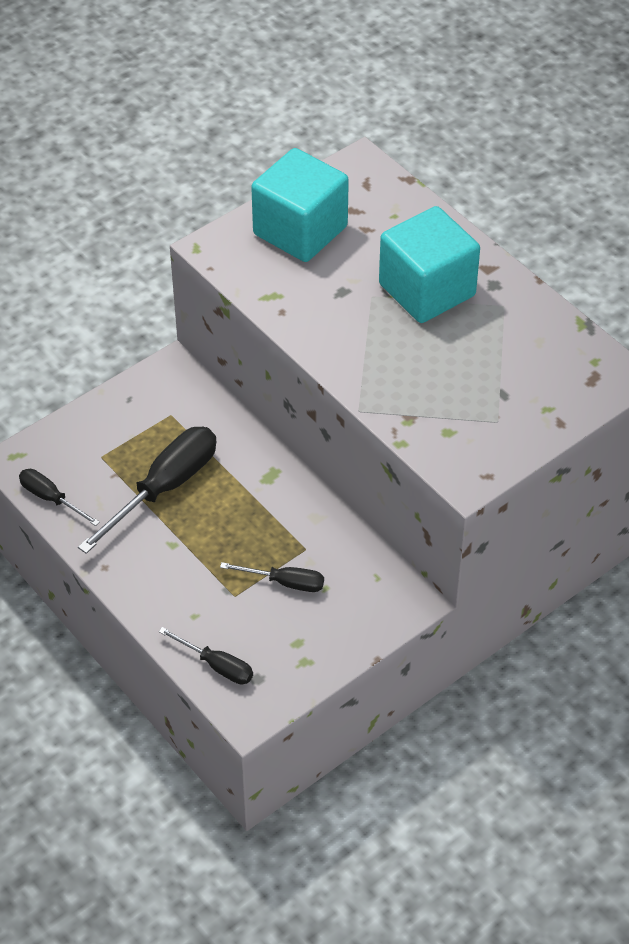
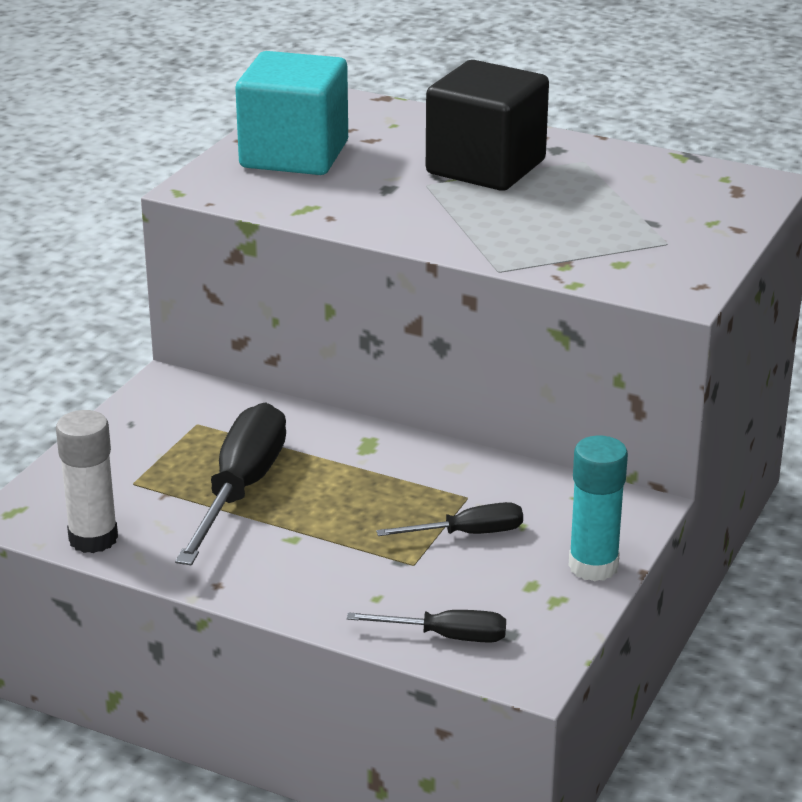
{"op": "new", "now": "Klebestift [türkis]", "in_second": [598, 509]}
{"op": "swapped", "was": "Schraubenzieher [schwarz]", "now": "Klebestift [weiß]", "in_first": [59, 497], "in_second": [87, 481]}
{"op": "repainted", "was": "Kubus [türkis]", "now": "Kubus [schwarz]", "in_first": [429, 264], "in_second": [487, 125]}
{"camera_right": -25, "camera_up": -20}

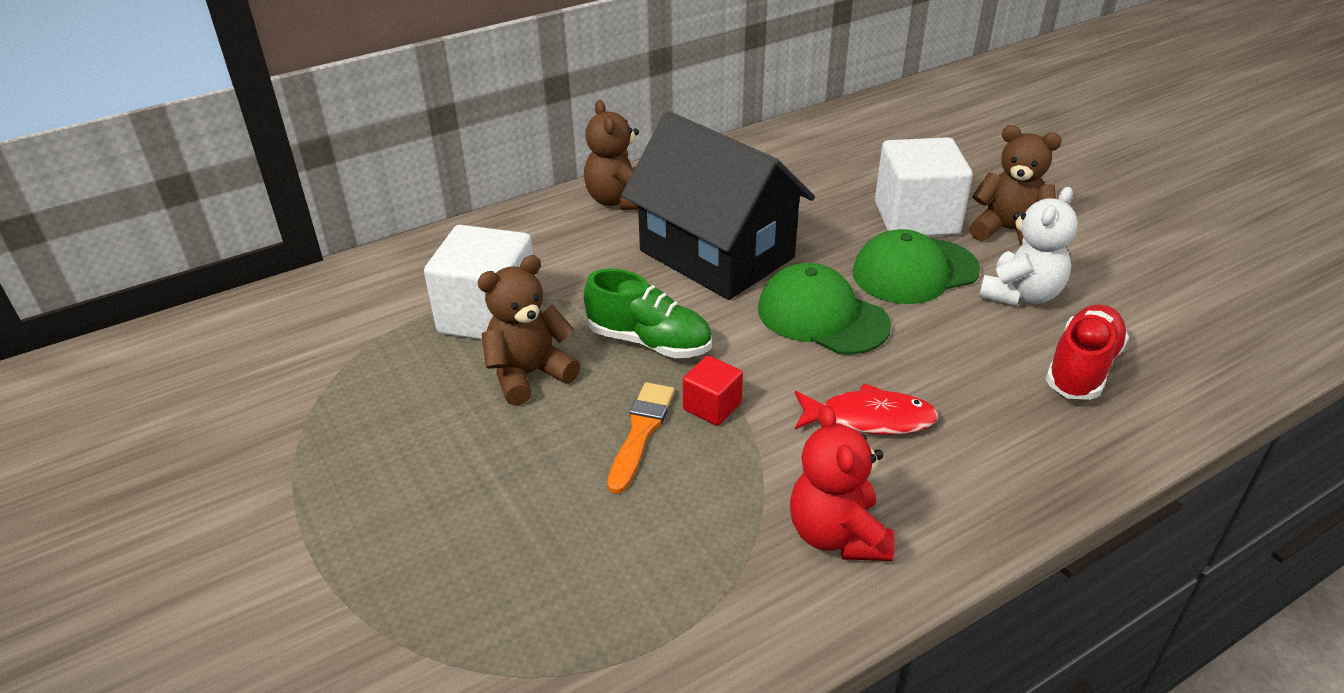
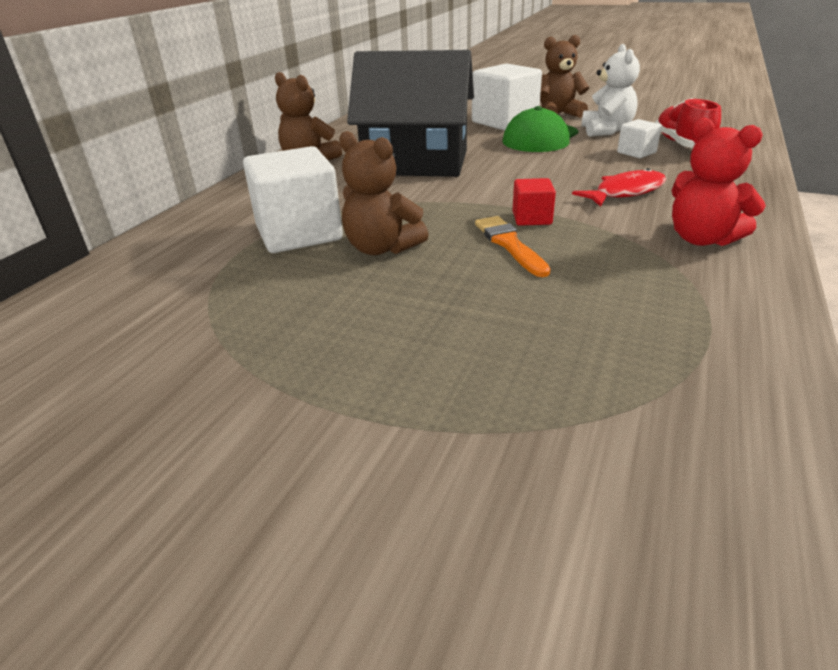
{"op": "gone", "was": "Schuh [grün]", "in_first": [647, 313]}
{"op": "gone", "was": "Kappe [grün]", "in_first": [824, 309]}
{"op": "new", "now": "Kubus [weiß]", "in_second": [639, 138]}
{"op": "rotated", "was": "Teddybär [braun]", "in_first": [528, 330], "in_second": [384, 193], "clockwise": -75}
{"camera_right": -35, "camera_up": -5}

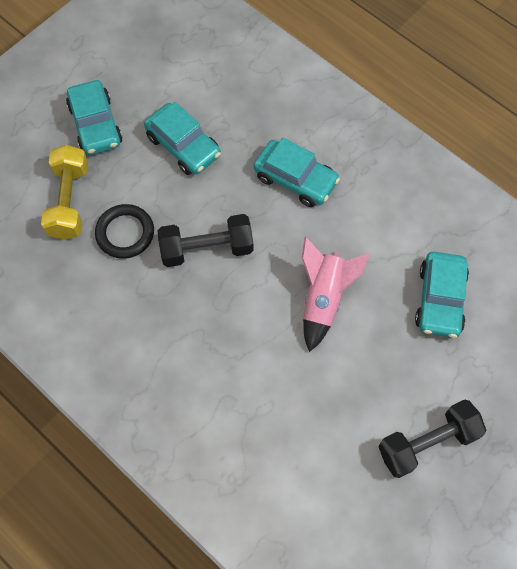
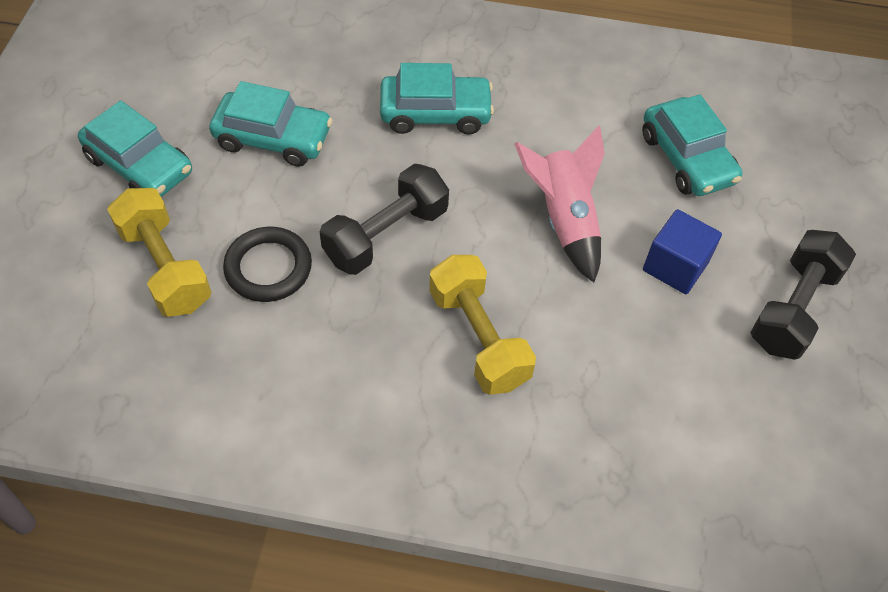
{"op": "new", "now": "Hantel [gelb]", "in_second": [482, 325]}
{"op": "new", "now": "Kubus [blau]", "in_second": [682, 251]}
{"camera_right": -35, "camera_up": -10}

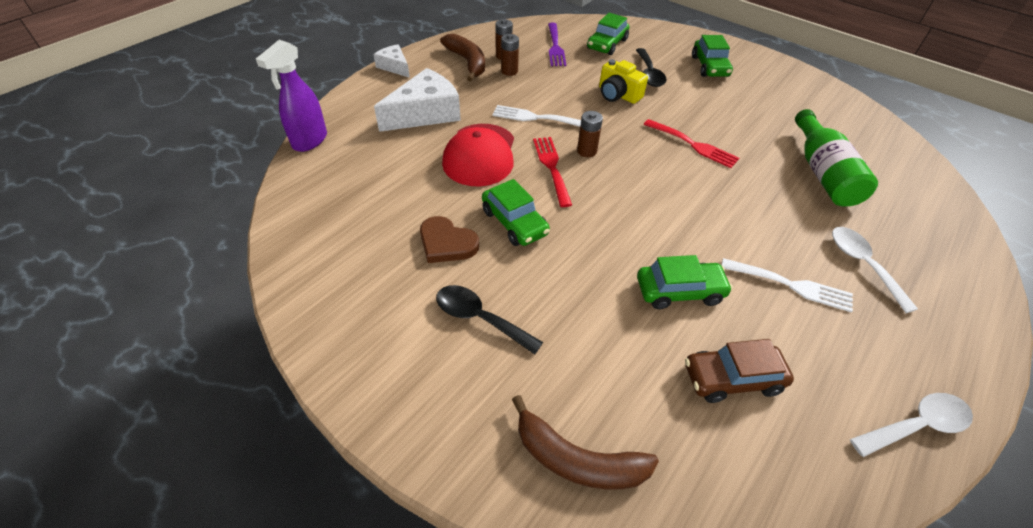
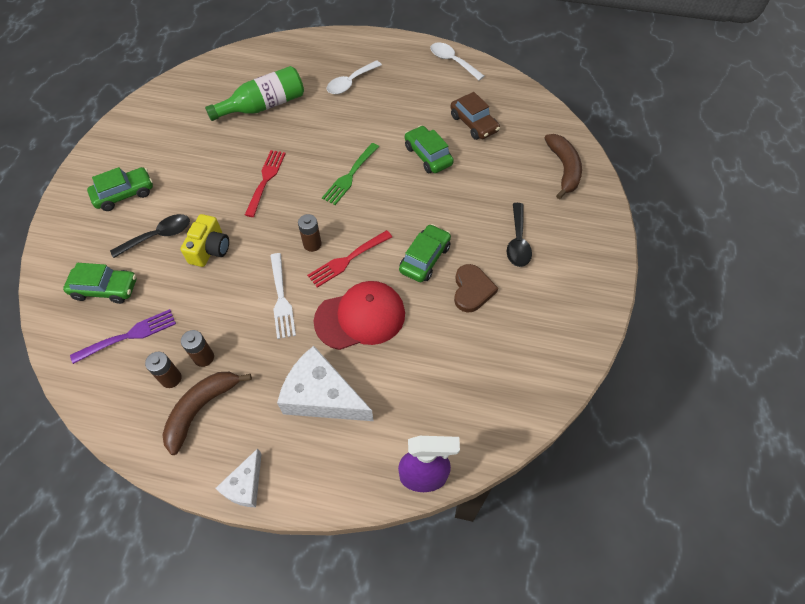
{"op": "gone", "was": "Gabel [weiß]", "in_first": [787, 285]}
{"op": "new", "now": "Gabel [grün]", "in_second": [350, 174]}
{"camera_right": -115, "camera_up": 10}

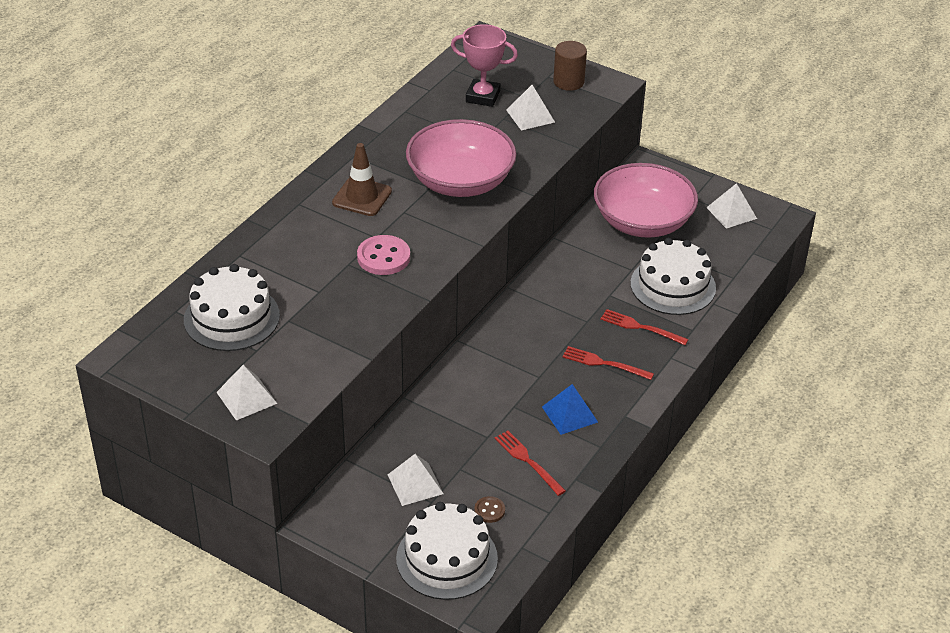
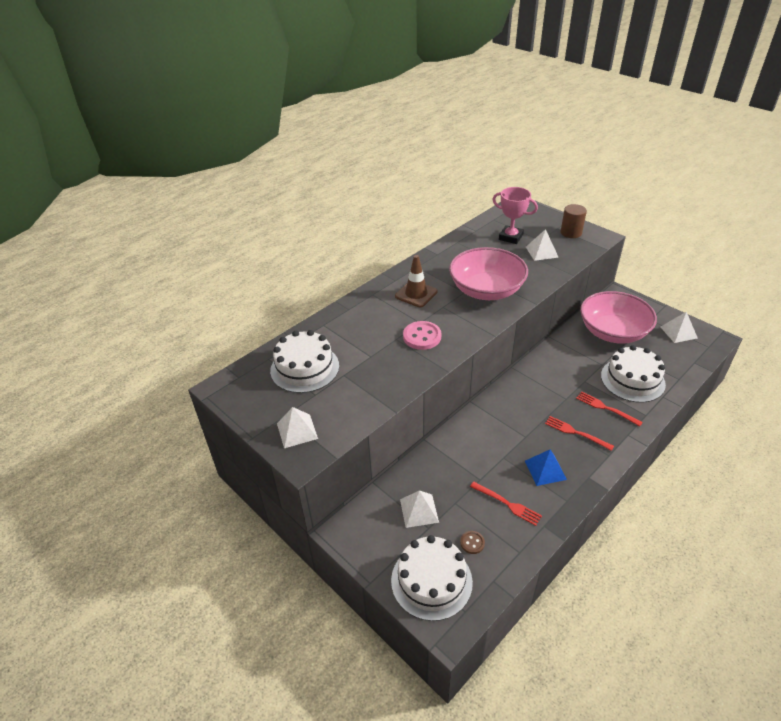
{"op": "rotated", "was": "Gabel [rot]", "in_first": [530, 463], "in_second": [506, 503], "clockwise": 150}
{"camera_right": 15, "camera_up": 0}

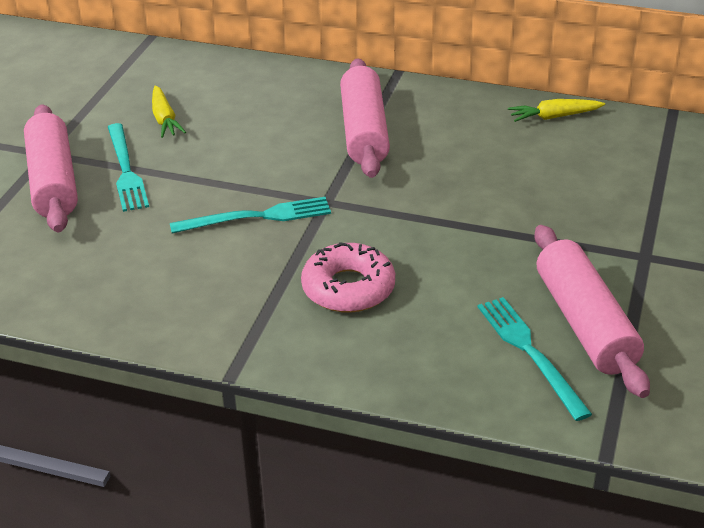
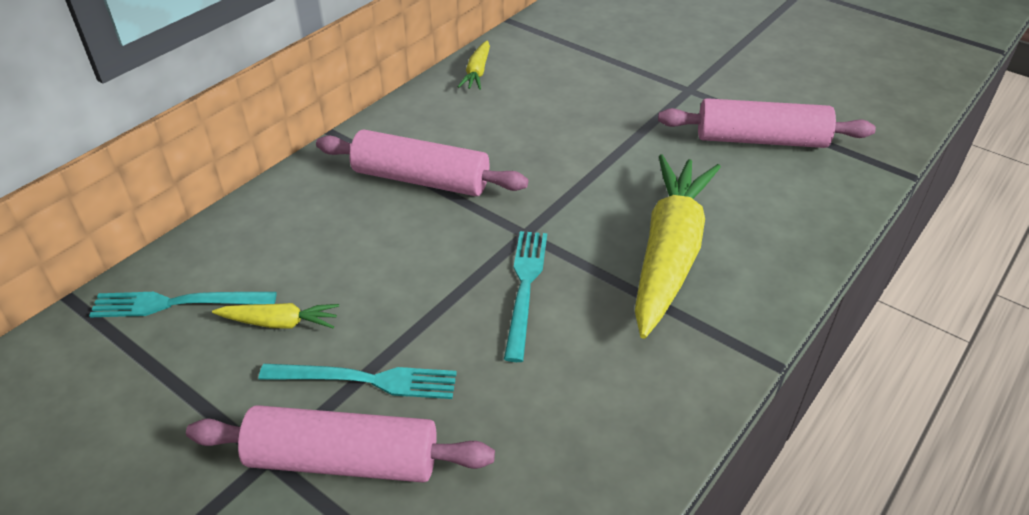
{"op": "shifted", "was": "Gabel [türkis]", "in_first": [535, 359], "in_second": [183, 304]}
{"op": "swapped", "was": "Donut [rosa]", "now": "Karotte [gelb]", "in_first": [348, 277], "in_second": [678, 246]}
{"camera_right": -70, "camera_up": 5}

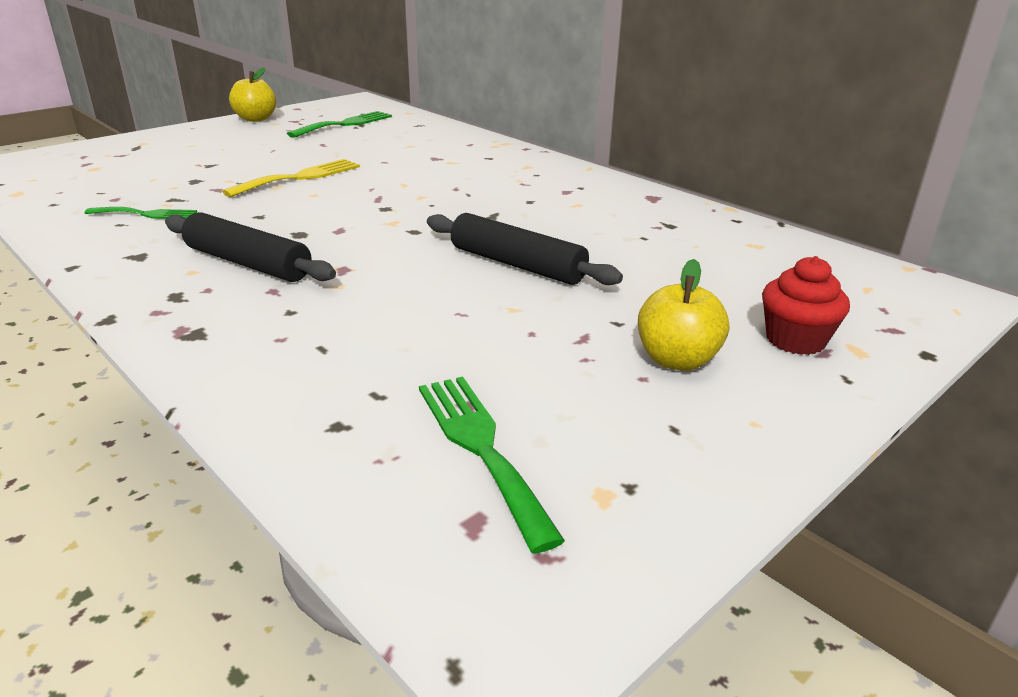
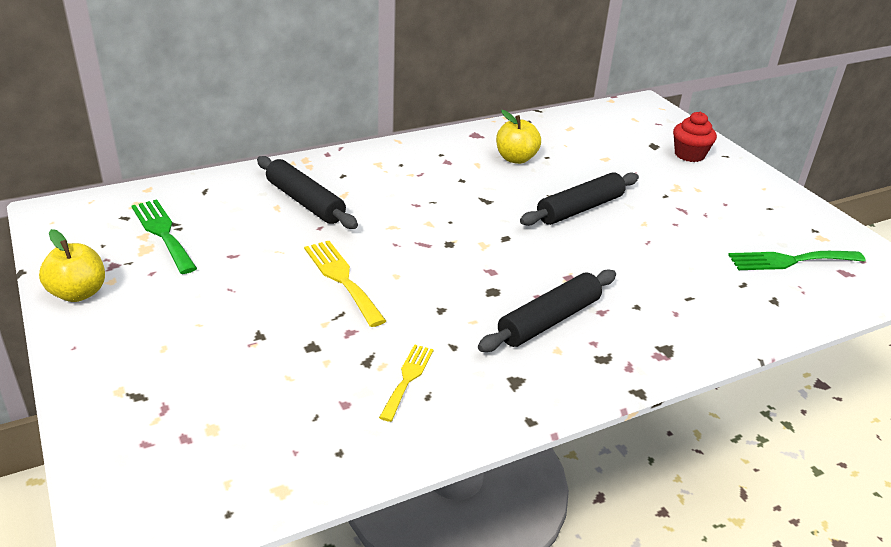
{"op": "new", "now": "Nudelholz [schwarz]", "in_second": [307, 192]}
{"op": "shifted", "was": "Apfel [gelb]", "in_first": [683, 315], "in_second": [518, 137]}
{"op": "repainted", "was": "Gabel [grün]", "now": "Gabel [gelb]", "in_first": [141, 213], "in_second": [406, 383]}
{"camera_right": -75, "camera_up": 5}

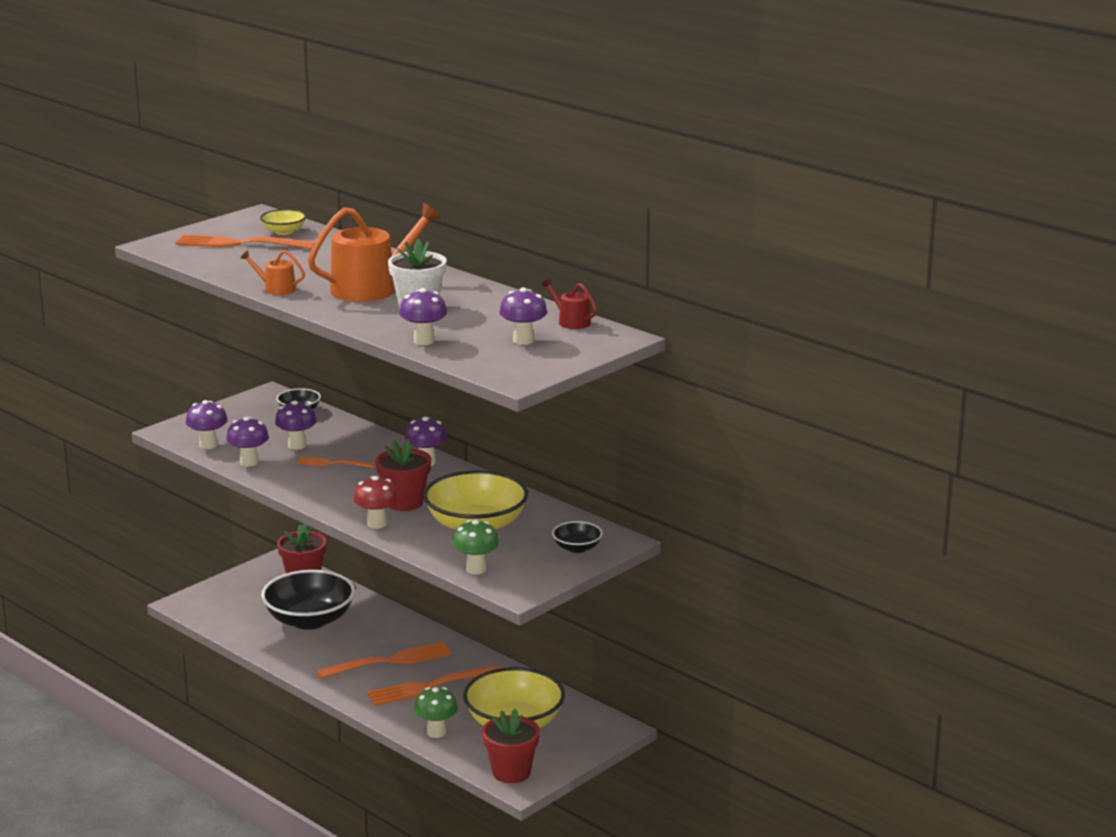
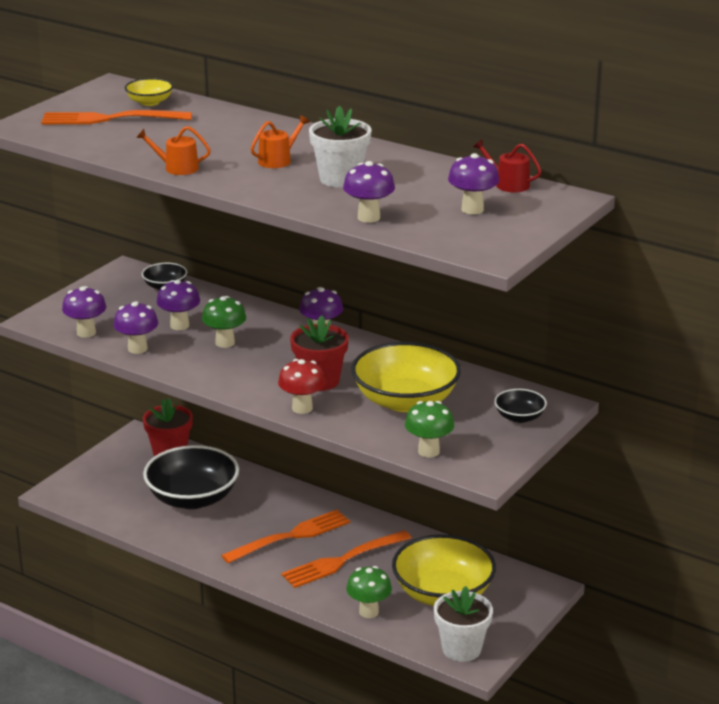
{"op": "swapped", "was": "Gabel [orange]", "now": "Pilz [grün]", "in_first": [336, 462], "in_second": [224, 322]}
{"op": "repainted", "was": "Blumentopf [rot]", "now": "Blumentopf [weiß]", "in_first": [511, 746], "in_second": [463, 624]}
{"op": "scaled", "was": "Gießkanne [orange]", "in_first": [374, 252], "in_second": [280, 141], "ratio": 0.48}
{"camera_right": -10, "camera_up": 5}

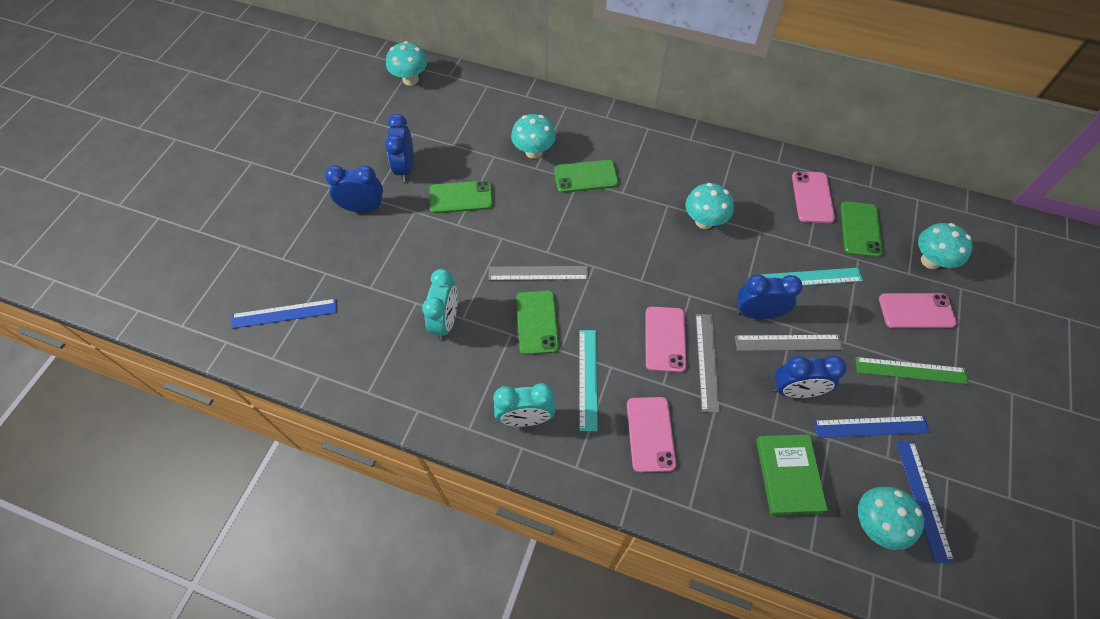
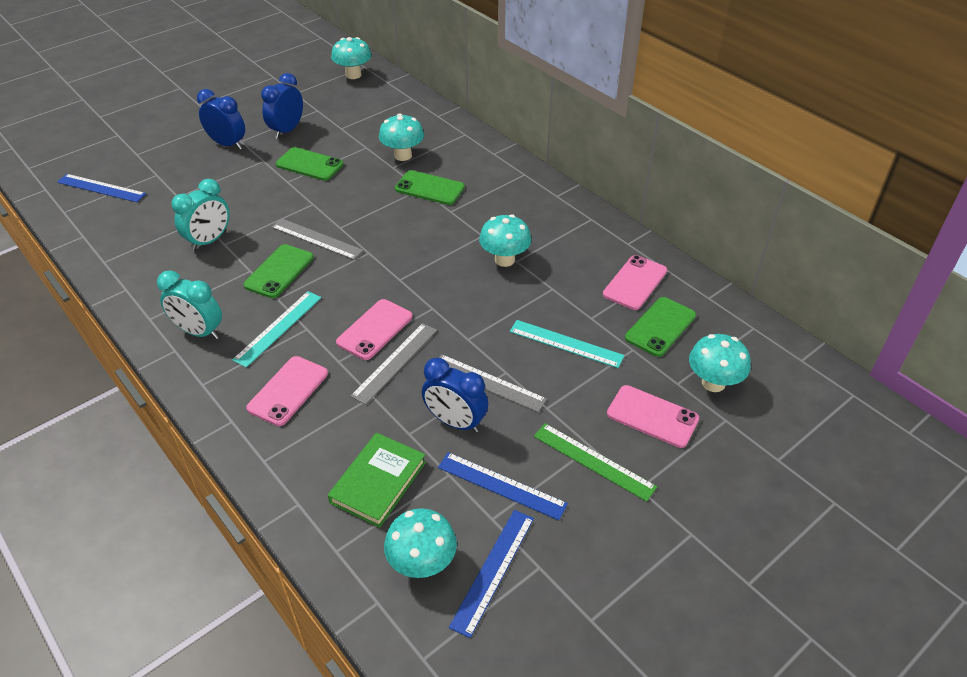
{"op": "gone", "was": "Wecker [blau]", "in_first": [770, 296]}
{"camera_right": 30, "camera_up": -15}

